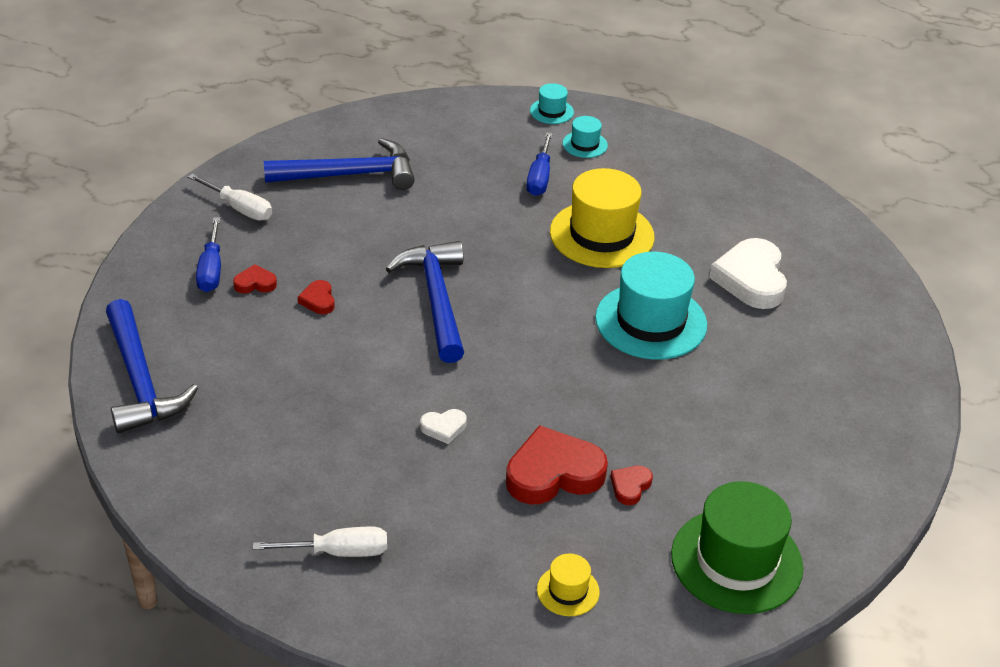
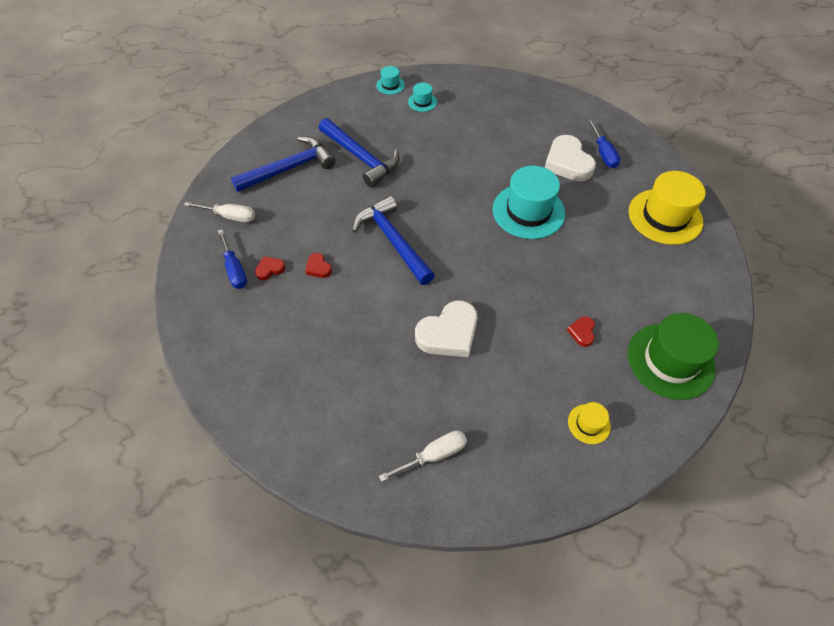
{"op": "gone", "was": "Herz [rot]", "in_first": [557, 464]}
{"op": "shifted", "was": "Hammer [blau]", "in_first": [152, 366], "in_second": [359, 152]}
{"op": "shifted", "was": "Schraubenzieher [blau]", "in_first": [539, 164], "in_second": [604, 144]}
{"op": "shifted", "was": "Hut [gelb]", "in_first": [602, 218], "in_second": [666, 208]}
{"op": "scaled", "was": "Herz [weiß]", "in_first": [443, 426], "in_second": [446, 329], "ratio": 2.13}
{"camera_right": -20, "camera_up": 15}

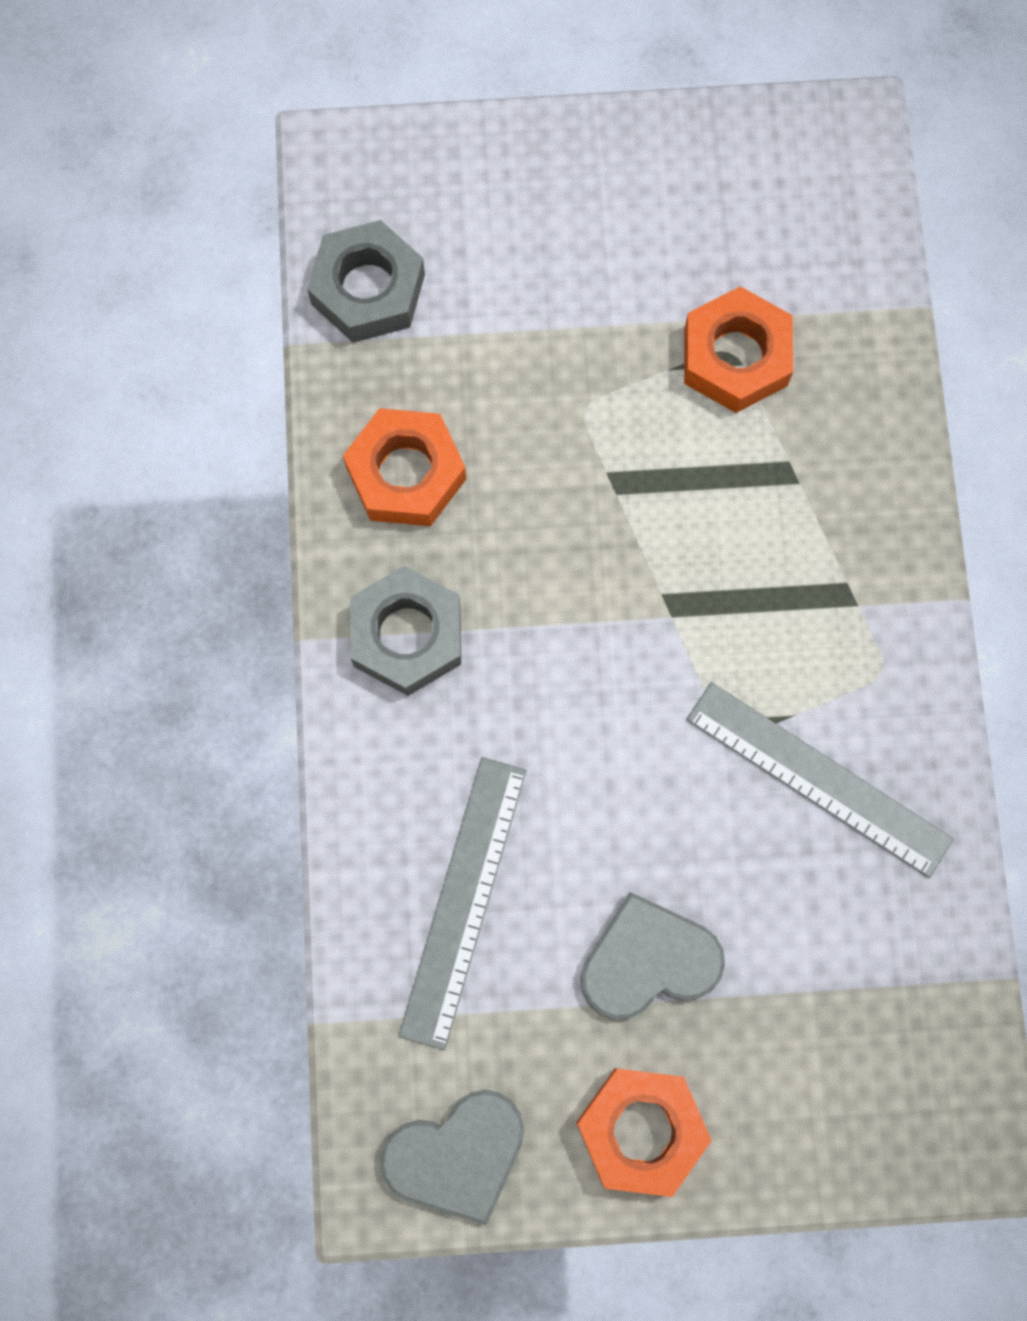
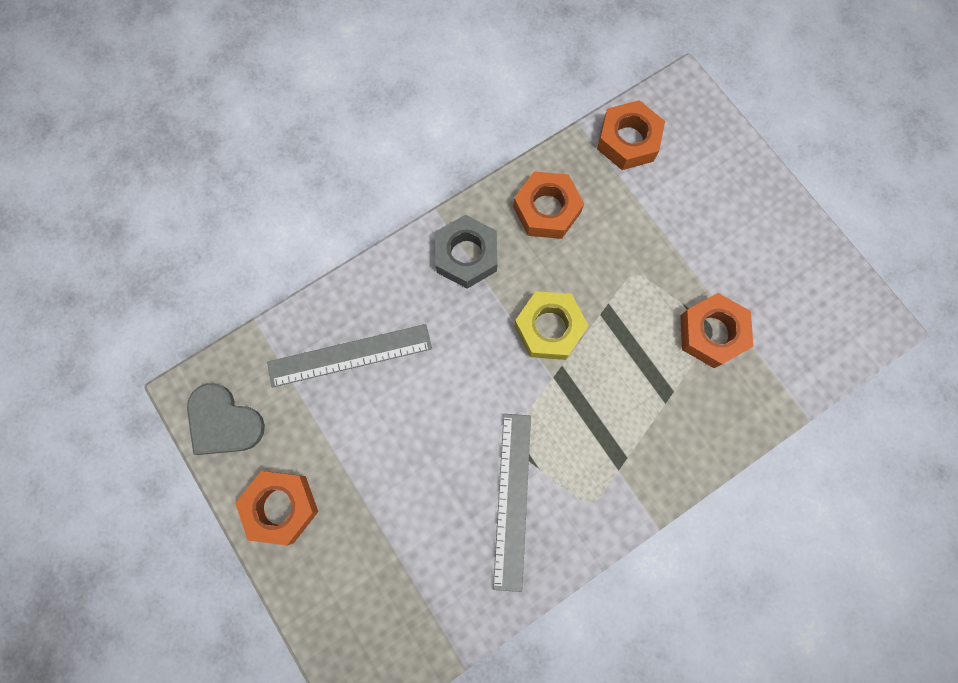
{"op": "gone", "was": "Herz [grau]", "in_first": [653, 956]}
{"op": "new", "now": "Sechskantmutter [gelb]", "in_second": [551, 325]}
{"op": "repainted", "was": "Sechskantmutter [grau]", "now": "Sechskantmutter [orange]", "in_first": [366, 281], "in_second": [631, 135]}
{"camera_right": 60, "camera_up": 0}

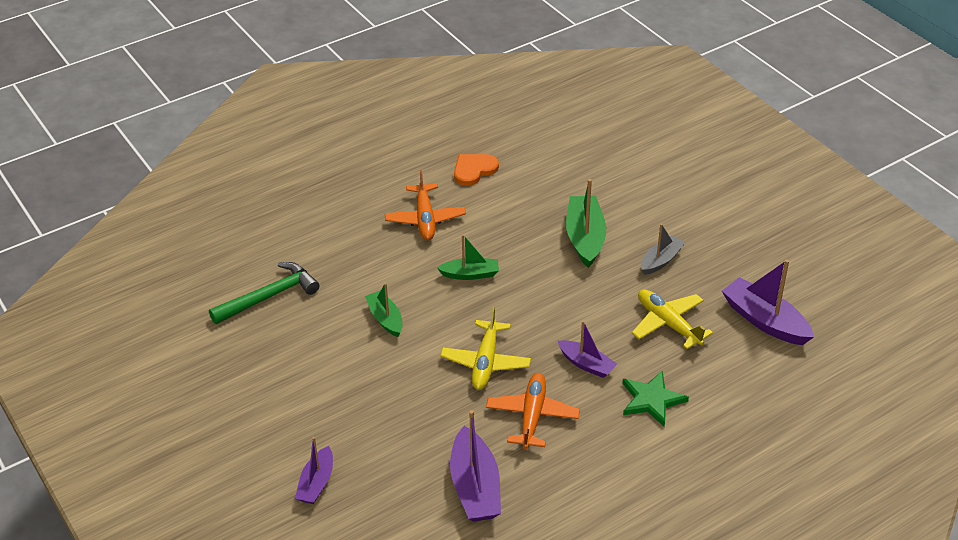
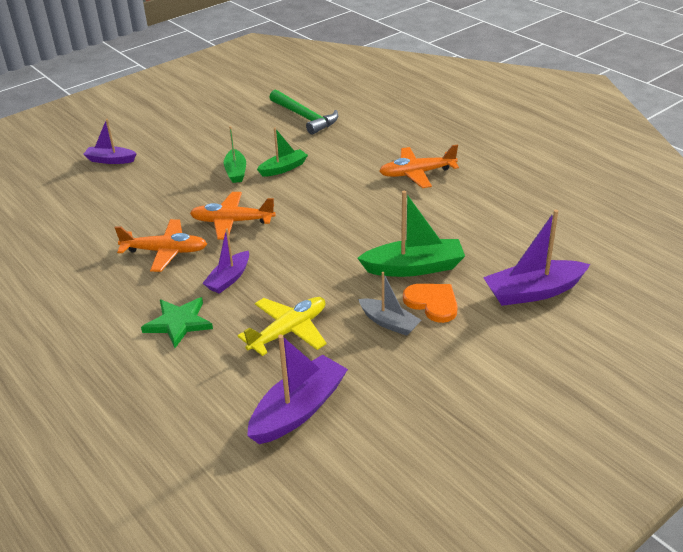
{"op": "shifted", "was": "Boot [grün]", "in_first": [468, 257], "in_second": [235, 154]}
{"op": "shifted", "was": "Boot [lila]", "in_first": [475, 466], "in_second": [536, 258]}
{"op": "shifted", "was": "Herz [orange]", "in_first": [476, 170], "in_second": [430, 303]}
{"op": "repainted", "was": "Flugzeug [gelb]", "now": "Flugzeug [orange]", "in_first": [485, 348], "in_second": [233, 216]}
{"camera_right": 85, "camera_up": -5}

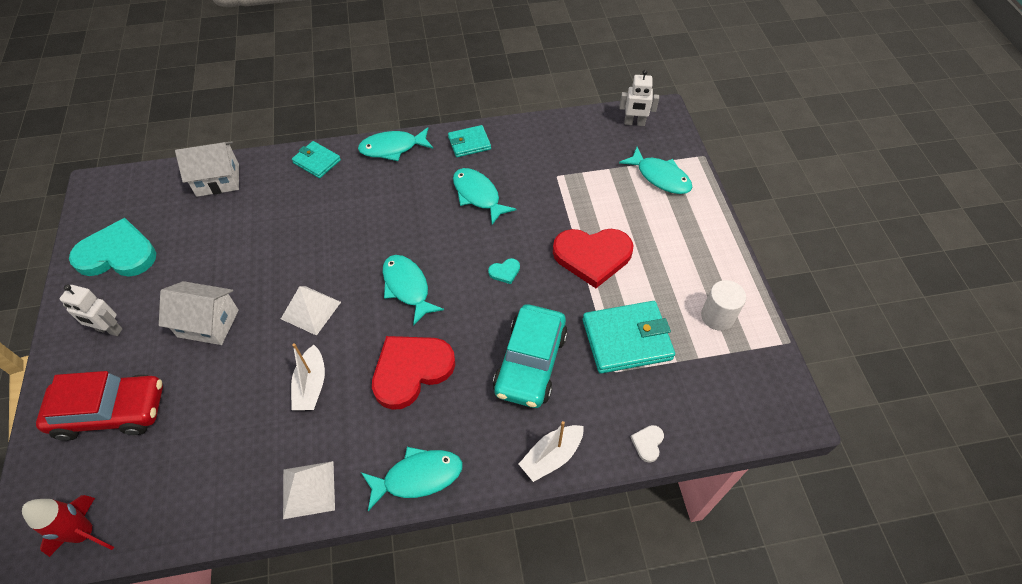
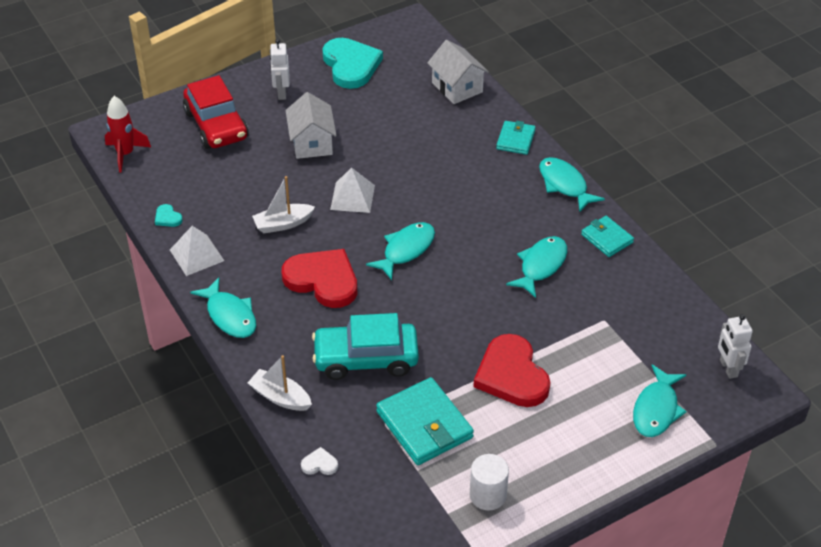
{"op": "shifted", "was": "Herz [türkis]", "in_first": [504, 271], "in_second": [169, 215]}
{"camera_right": 70, "camera_up": -10}

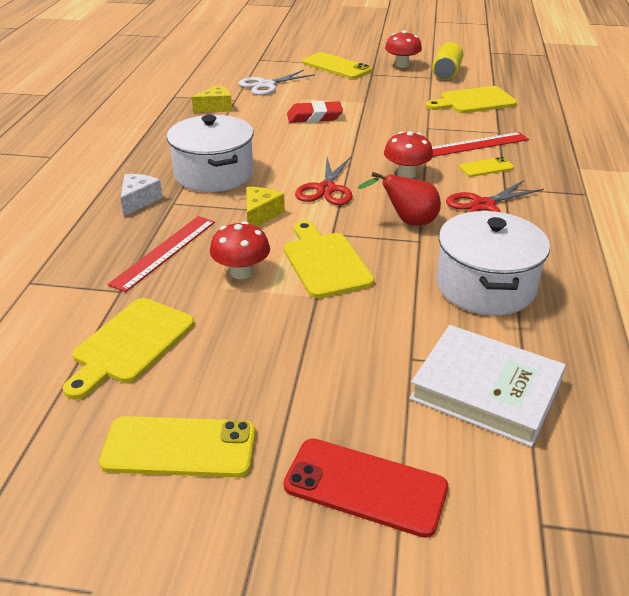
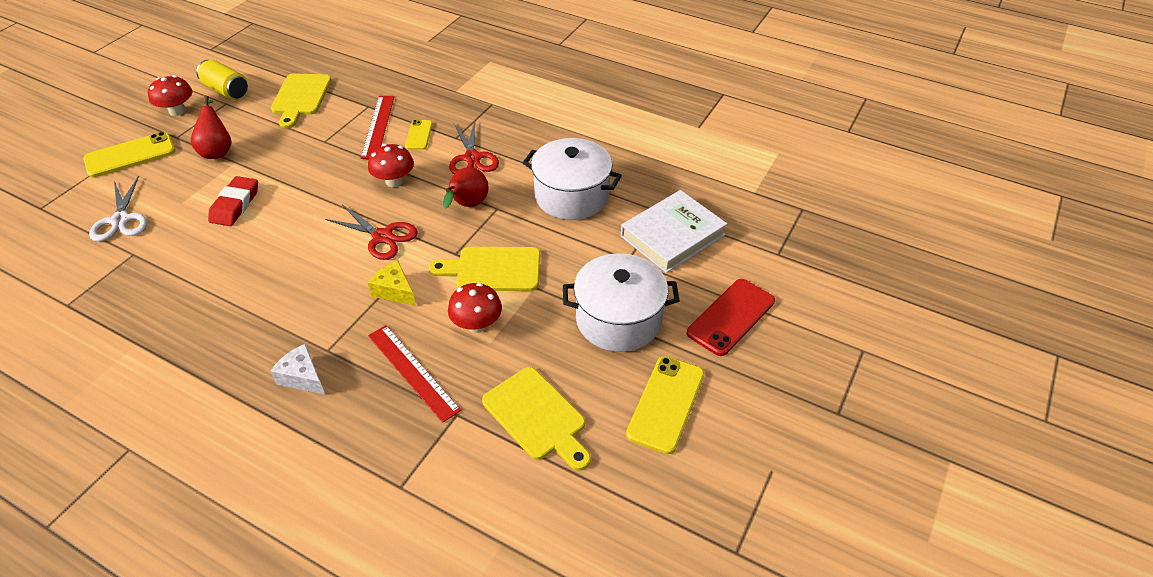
{"op": "gone", "was": "Käse [gelb]", "in_first": [212, 99]}
{"op": "new", "now": "Birne [rot]", "in_second": [211, 127]}
{"op": "shifted", "was": "Kochtopf [weiß]", "in_first": [210, 153], "in_second": [621, 302]}
{"camera_right": -70, "camera_up": 10}

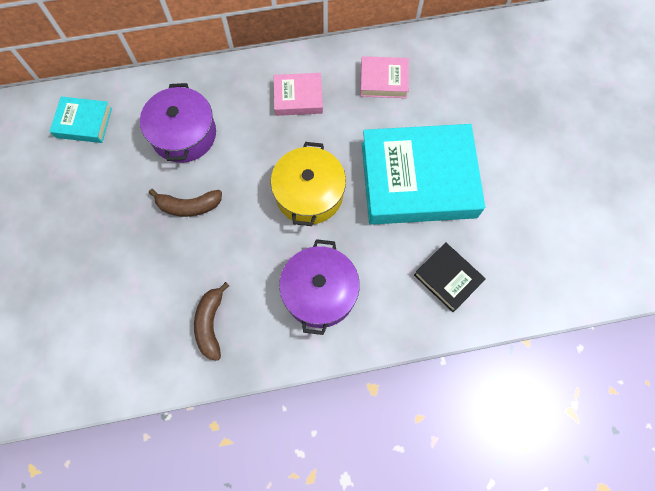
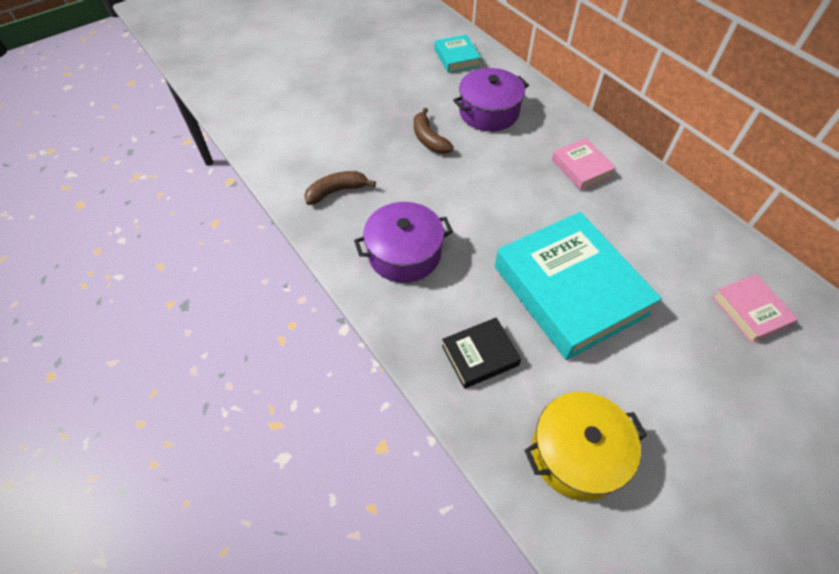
{"op": "shifted", "was": "Kochtopf [gelb]", "in_first": [308, 184], "in_second": [585, 446]}
{"op": "shifted", "was": "Buch [rosa]", "in_first": [384, 77], "in_second": [755, 308]}
{"op": "rotated", "was": "Buch [schwarz]", "in_first": [450, 277], "in_second": [481, 353], "clockwise": 45}
{"camera_right": 65, "camera_up": -15}

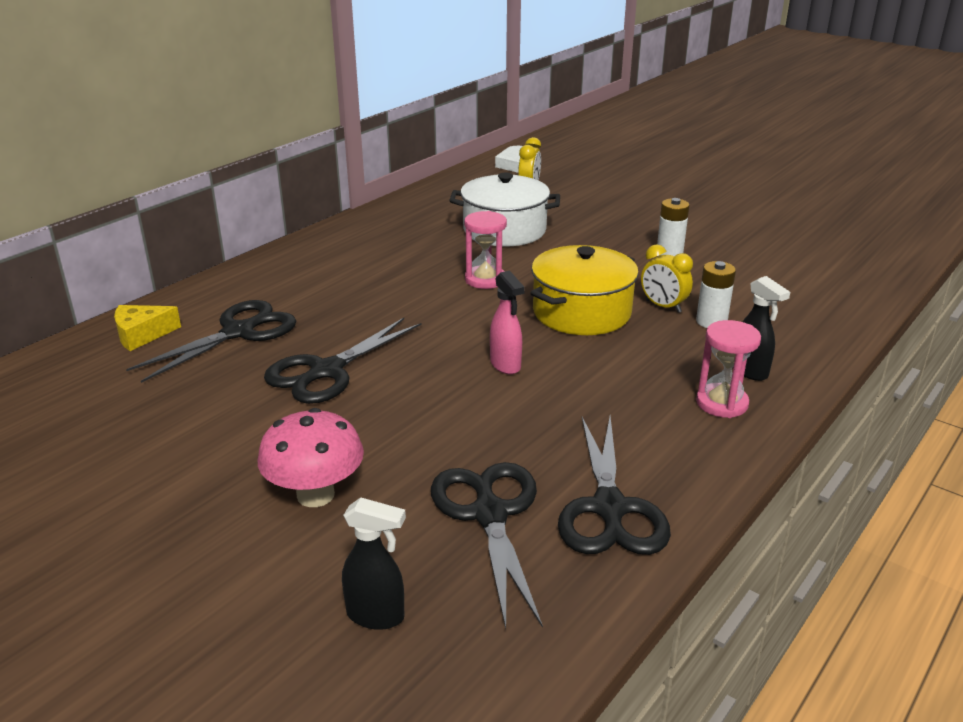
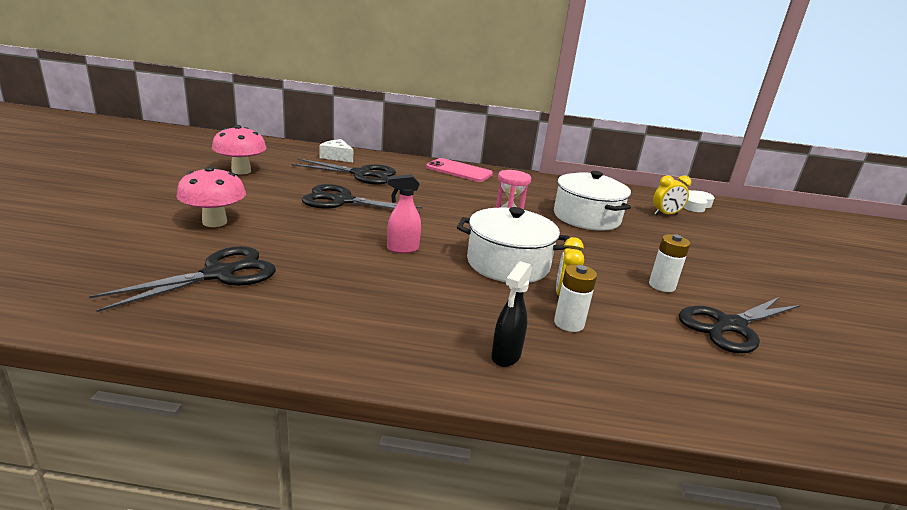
{"op": "gone", "was": "Sprühflasche [schwarz]", "in_first": [374, 564]}
{"op": "gone", "was": "Sanduhr [rosa]", "in_first": [728, 369]}
{"op": "new", "now": "Pilz [rosa]", "in_second": [239, 149]}
{"op": "new", "now": "Handy [rosa]", "in_second": [459, 170]}
{"op": "shifted", "was": "Schere [schwarz]", "in_first": [614, 485], "in_second": [740, 325]}
{"op": "repainted", "was": "Käse [gelb]", "now": "Käse [weiß]", "in_first": [147, 328], "in_second": [336, 150]}
{"op": "repainted", "was": "Kochtopf [gelb]", "now": "Kochtopf [weiß]", "in_first": [585, 290], "in_second": [513, 245]}
{"op": "rotated", "was": "Sprühflasche [rosa]", "in_first": [507, 322], "in_second": [404, 213], "clockwise": 45}
{"camera_right": 55, "camera_up": -5}

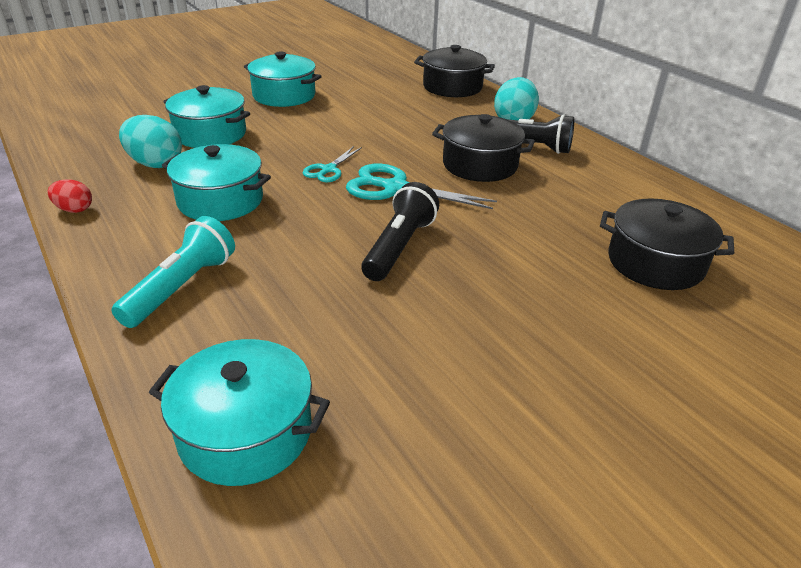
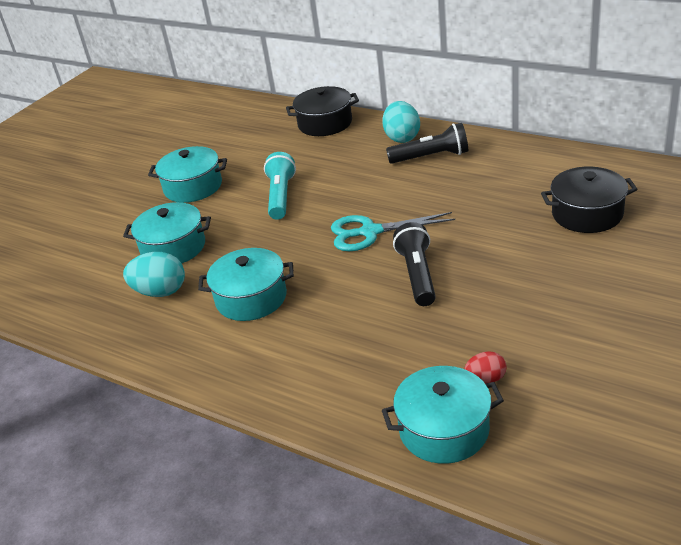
{"op": "gone", "was": "Schere [türkis]", "in_first": [332, 164]}
{"op": "gone", "was": "Kochtopf [schwarz]", "in_first": [483, 148]}
{"op": "shifted", "was": "Ei [rot]", "in_first": [69, 196], "in_second": [485, 367]}
{"op": "shifted", "was": "Taschenlampe [türkis]", "in_first": [173, 272], "in_second": [280, 186]}
{"camera_right": -20, "camera_up": 0}

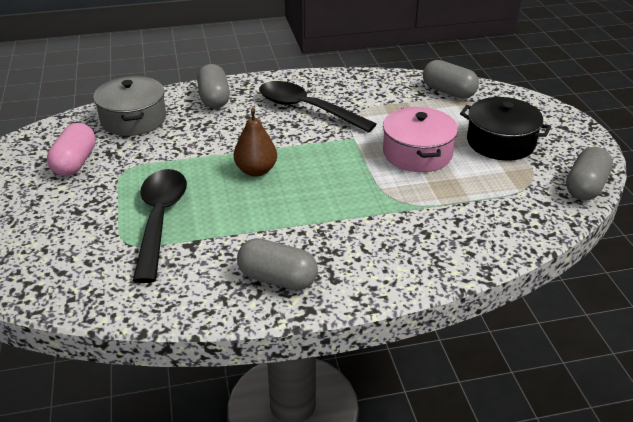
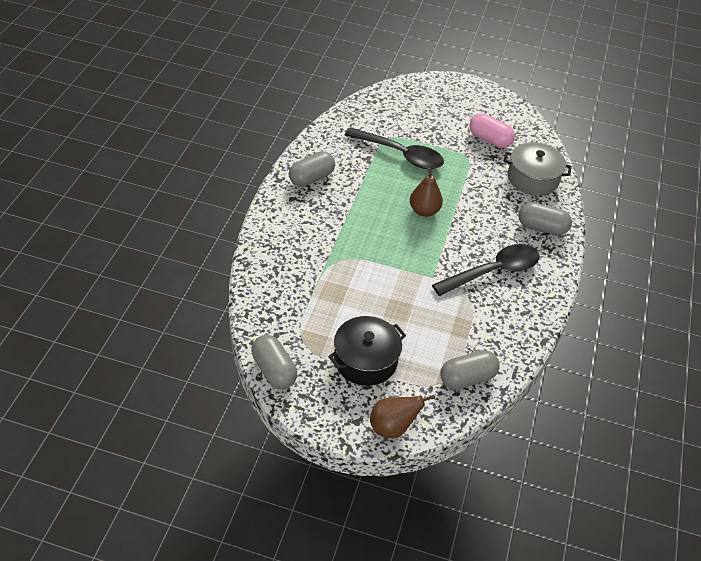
{"op": "gone", "was": "Kochtopf [rosa]", "in_first": [420, 139]}
{"op": "new", "now": "Birne [braun]", "in_second": [402, 416]}
{"camera_right": 115, "camera_up": 10}

